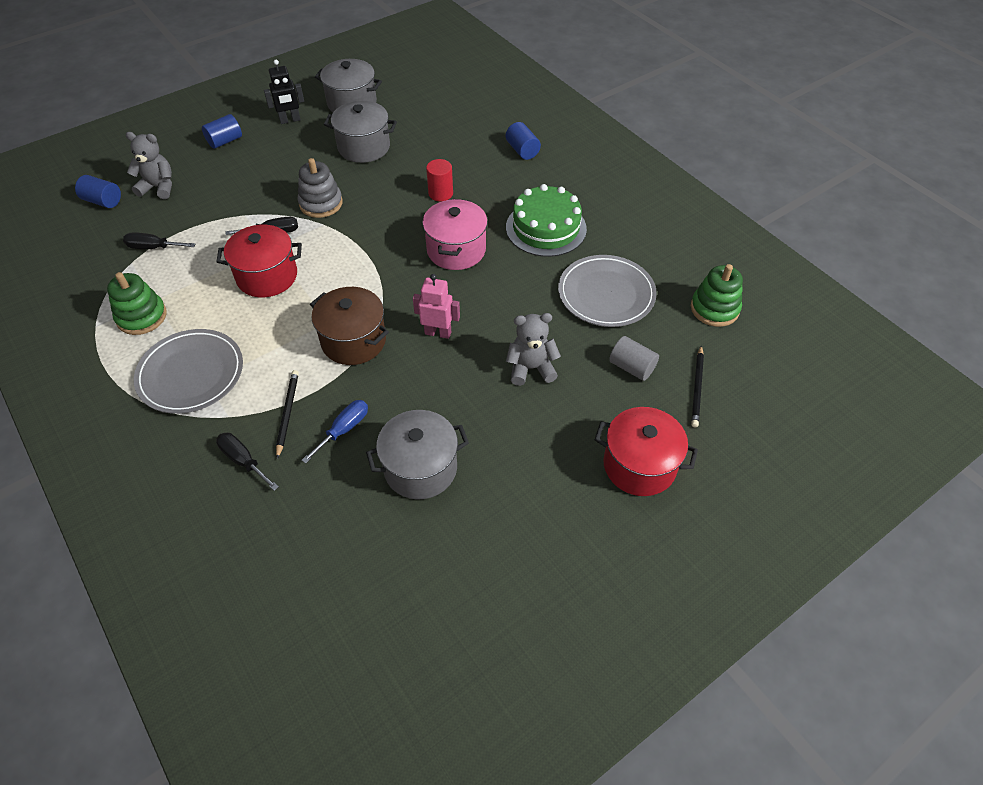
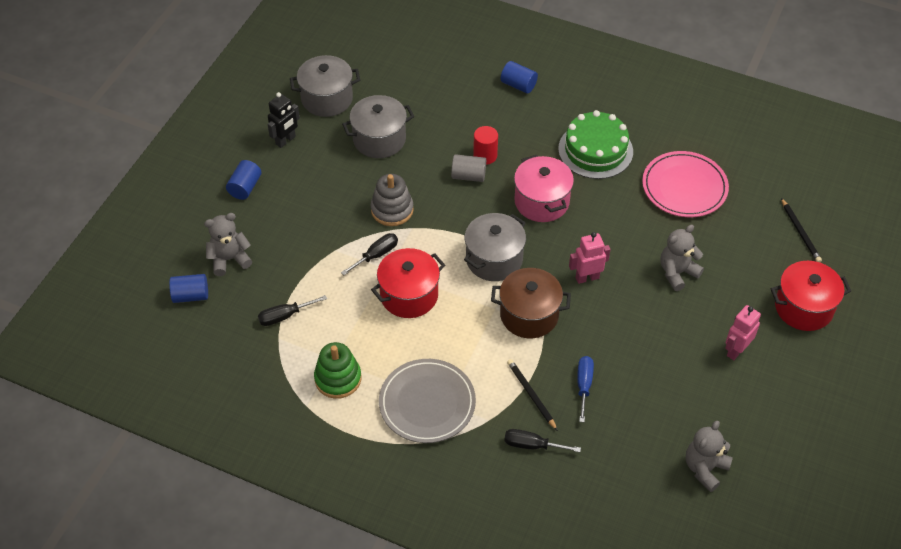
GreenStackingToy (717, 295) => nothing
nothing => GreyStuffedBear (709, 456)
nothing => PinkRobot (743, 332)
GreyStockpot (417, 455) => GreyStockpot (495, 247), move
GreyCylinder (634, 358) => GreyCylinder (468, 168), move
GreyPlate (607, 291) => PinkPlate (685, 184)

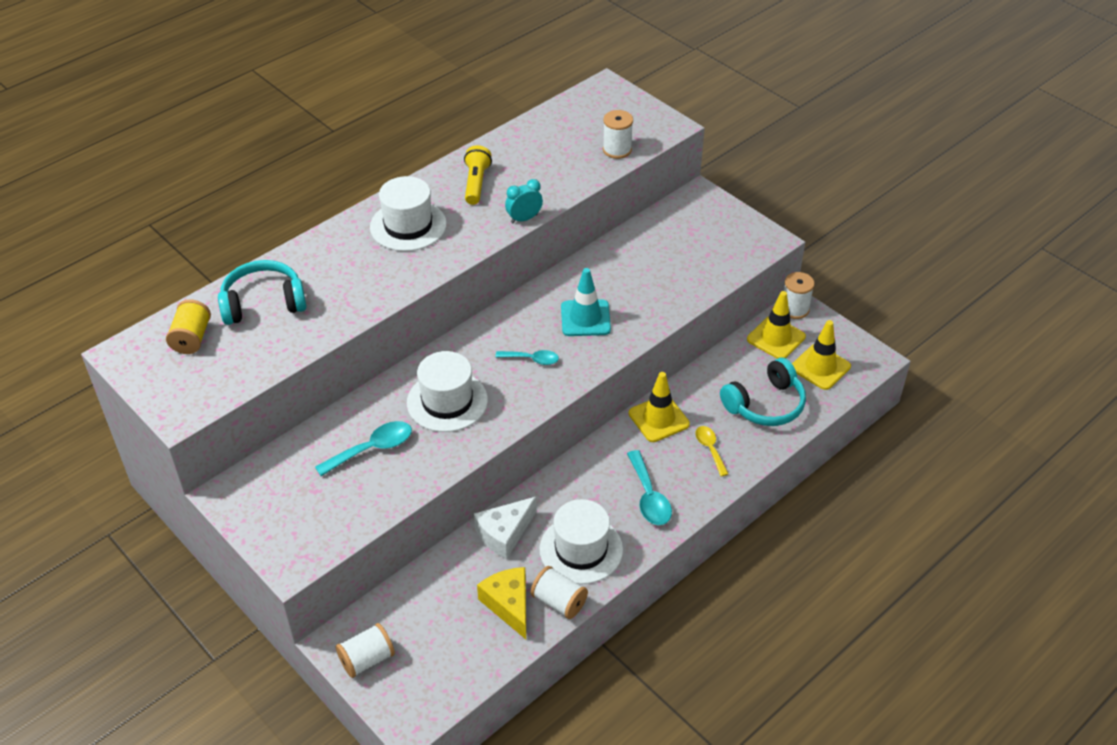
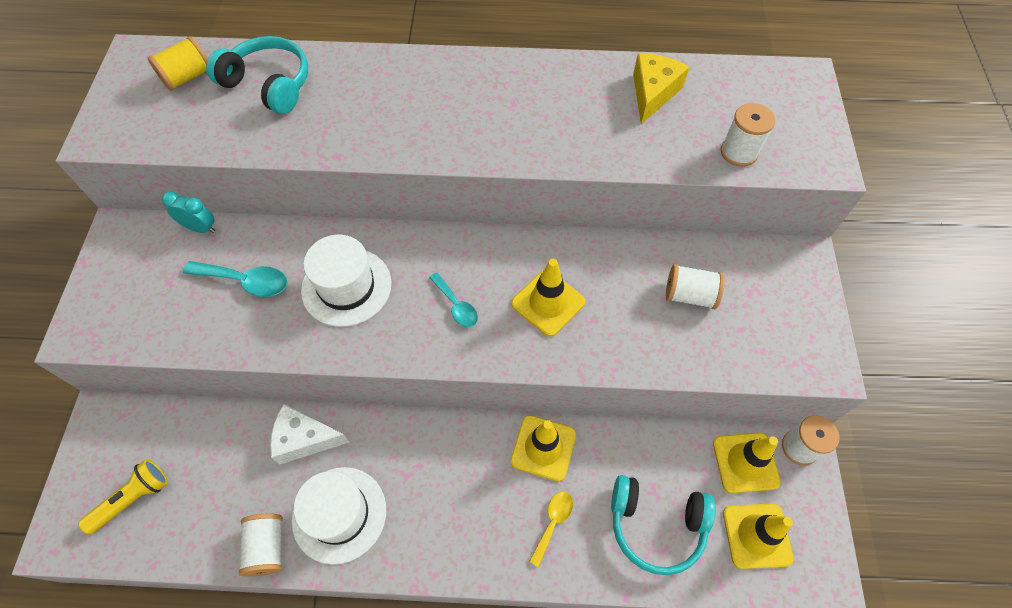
SnowWhiteHat (408, 213) => nothing
TurquoiseTeaspoon (649, 487) => nothing
SnowWhiteSpool (365, 650) => SnowWhiteSpool (695, 286), move
GoldenPocketTorch (478, 175) => GoldenPocketTorch (123, 496), move
GoldenCheese (501, 603) => GoldenCheese (661, 88), move
TurquoiseClock (524, 201) => TurquoiseClock (188, 212), move
TurquoiseRoadCone (586, 302) => GoldenRoadCone (548, 298)

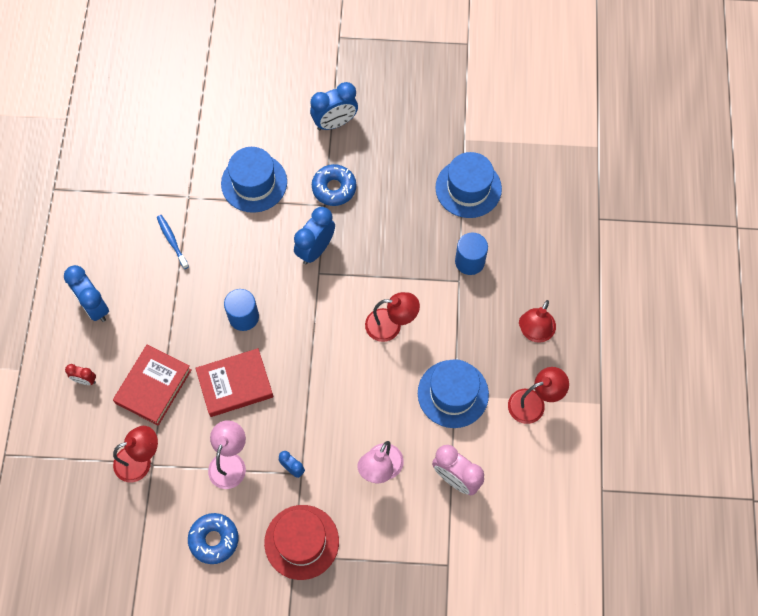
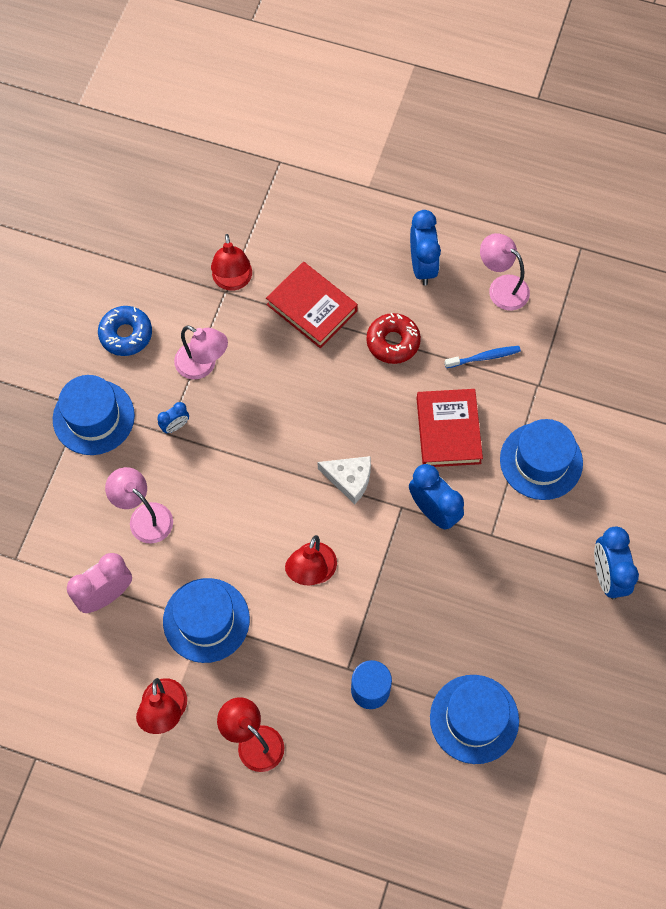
ScarletClock (80, 374) => nothing
CobaltCylinder (241, 310) => nothing
CobaltDonut (334, 185) => nothing
nothing => SnowWhiteCheese (344, 480)
nothing => ScarletDonut (393, 338)
nothing => PinkReadingLamp (505, 272)
ScarletBook (234, 382) => ScarletBook (450, 428), move
ScarletHat (301, 542) => CobaltHat (94, 415)
CobaltClock (86, 293) => CobaltClock (425, 248), 105 degrees clockwise

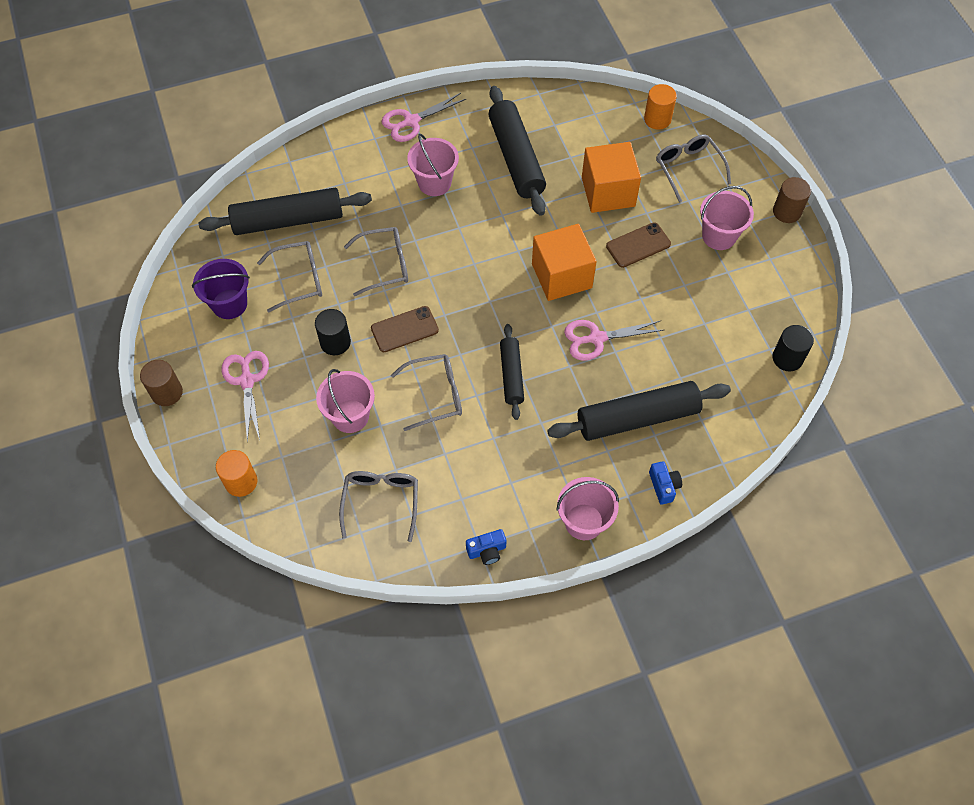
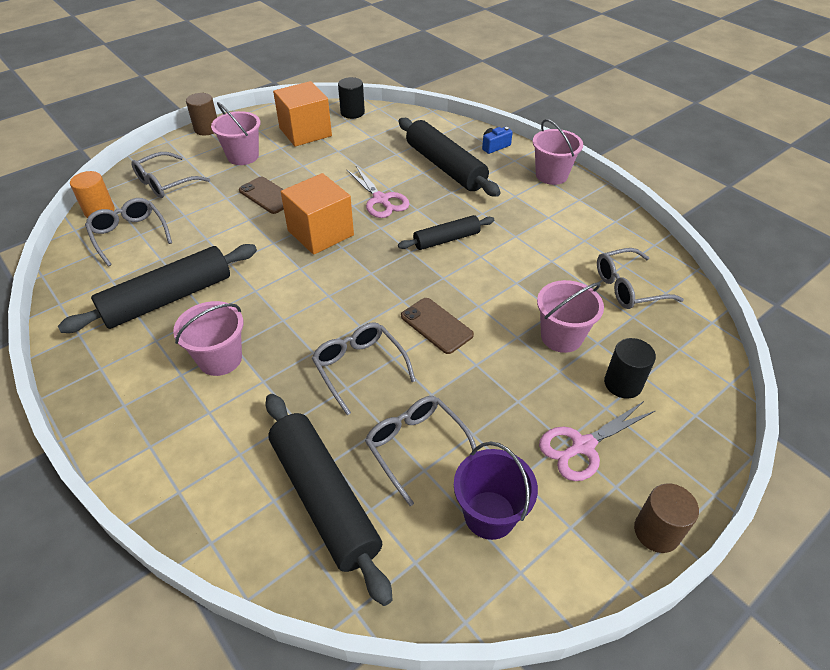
BrightOrangeCylinder (236, 473) => nothing
PinkScissors (424, 117) => nothing
CobaltCamera (486, 547) => nothing
JetBlackCylinder (333, 332) => JetBlackCylinder (630, 368), move
GreySpectacles (426, 392) => GreySpectacles (128, 232), move
BrightOrangeSolidCube (611, 177) => BrightOrangeSolidCube (302, 114), move

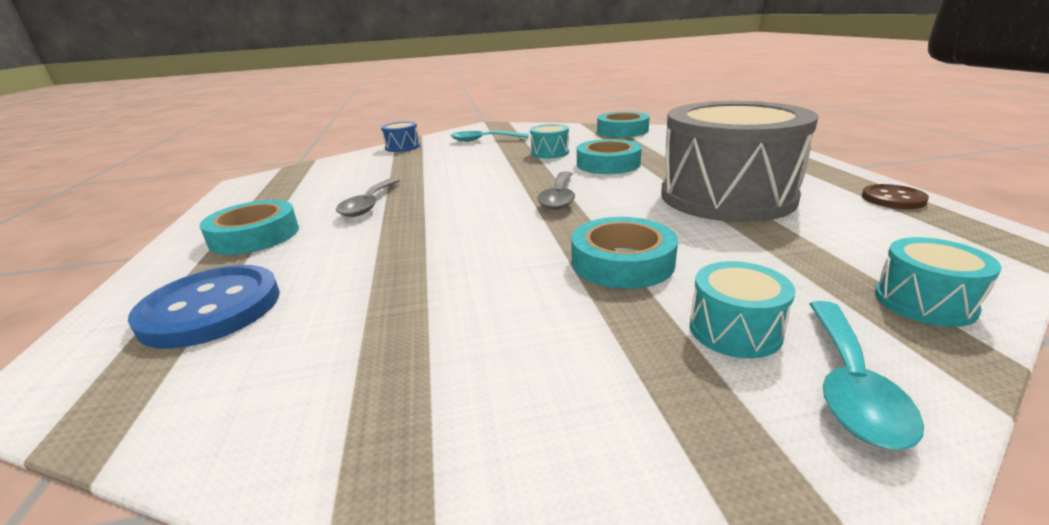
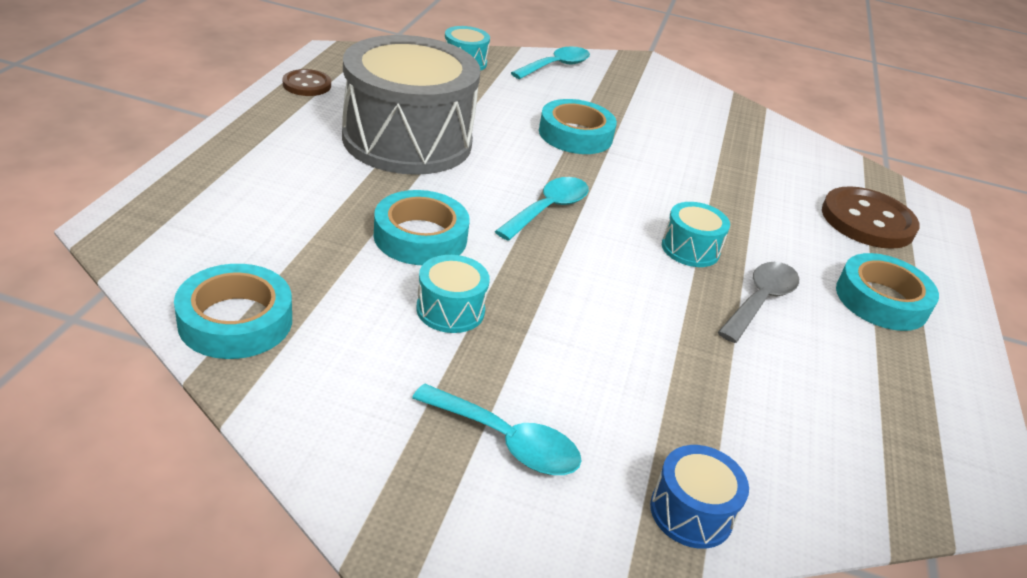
TurquoiseToyDrum (742, 309) => TurquoiseToyDrum (696, 234), move
CobaltSewingButton (204, 307) => DarkBrownSewingButton (871, 217)
GreyTeaspoon (556, 190) => TurquoiseTeaspoon (542, 209)

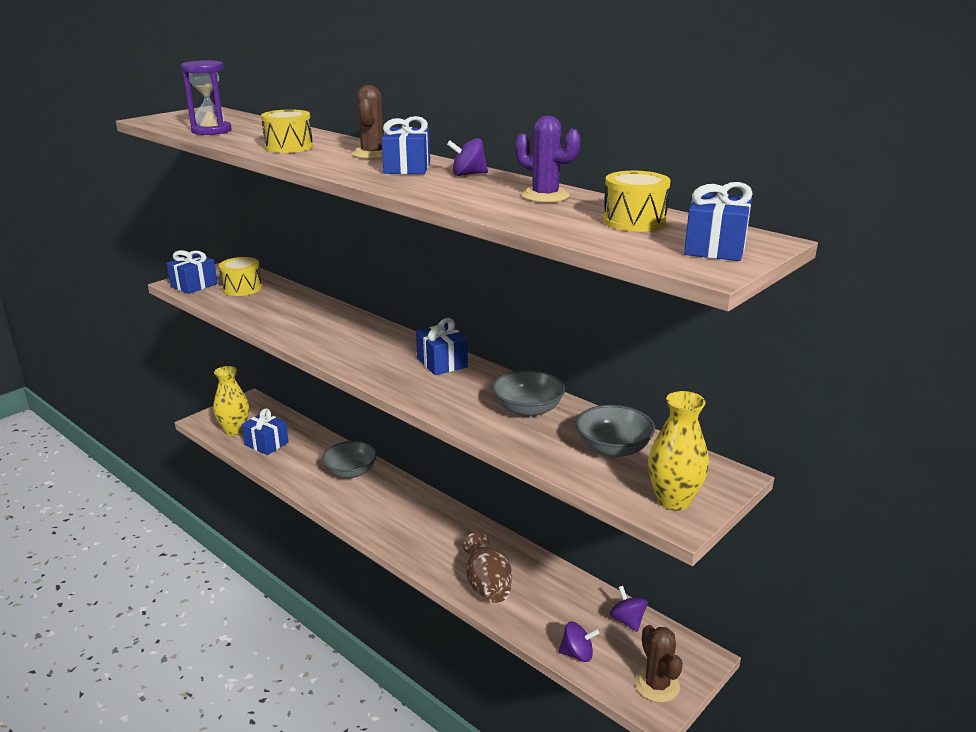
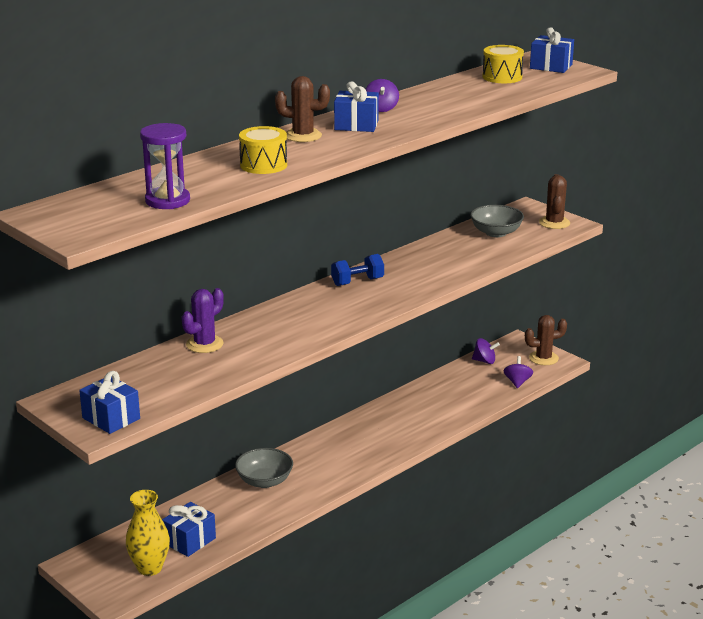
GoldenToyDrum (240, 276) => nothing
DarkBrownVase (487, 567) => nothing
GreyDeepDish (528, 393) => nothing
RoyalPurplePricklyPlant (548, 159) => RoyalPurplePricklyPlant (202, 320), move
CobaltPresent (442, 346) => CobaltFreeWeight (357, 270)
GoldenVase (678, 451) => DarkBrownPricklyPlant (554, 201)
RoyalPurpleToyTop (629, 609) => RoyalPurpleToyTop (486, 351), 150 degrees counterclockwise

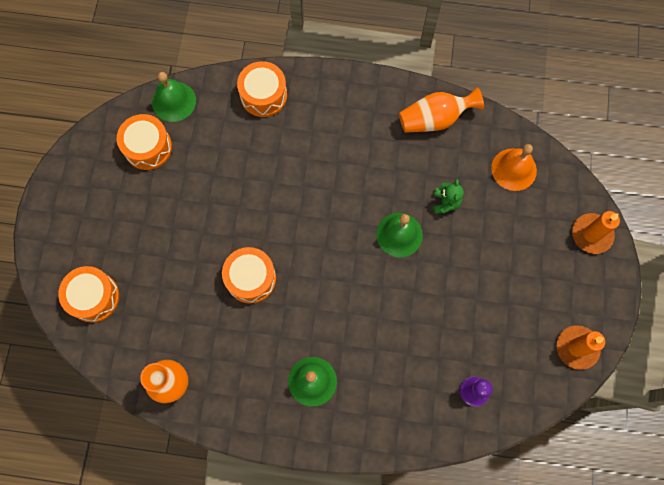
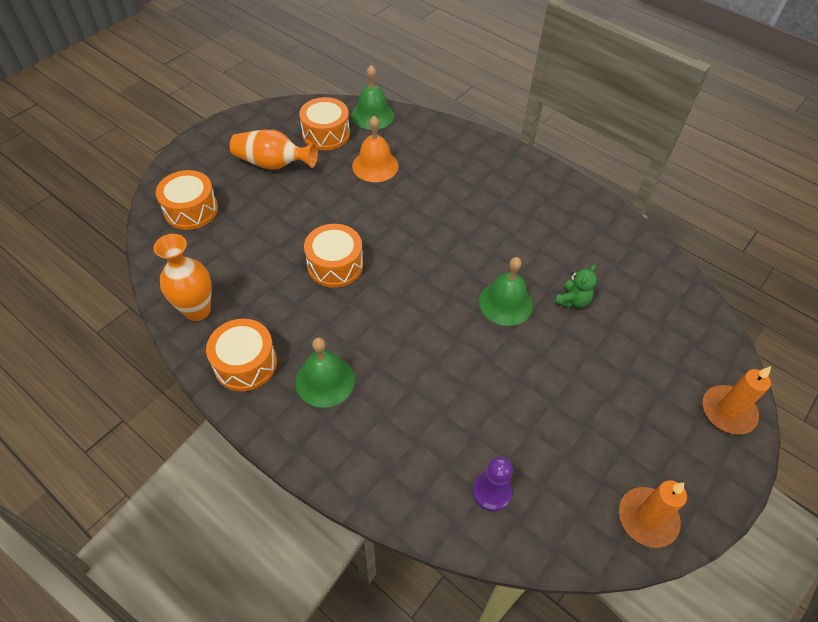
BrightOrangeToyDrum (262, 89) => BrightOrangeToyDrum (241, 355), move
BrightOrangeVase (441, 110) => BrightOrangeVase (274, 150), move
BrightOrangeHandBell (514, 167) => BrightOrangeHandBell (375, 149), move

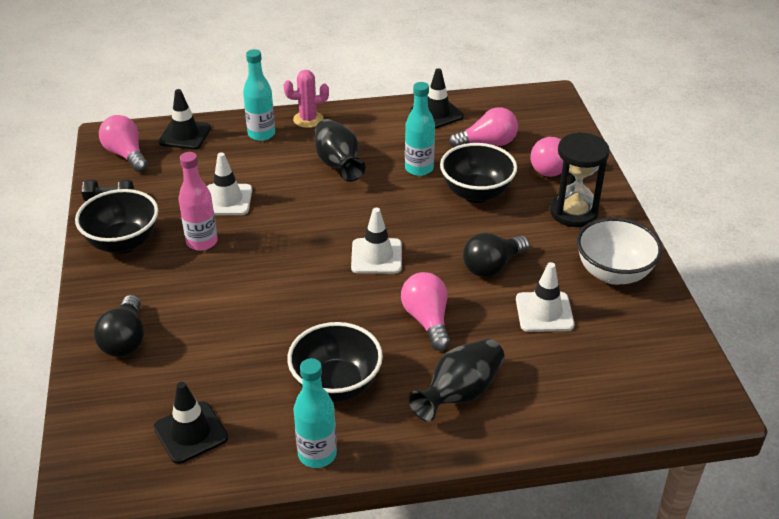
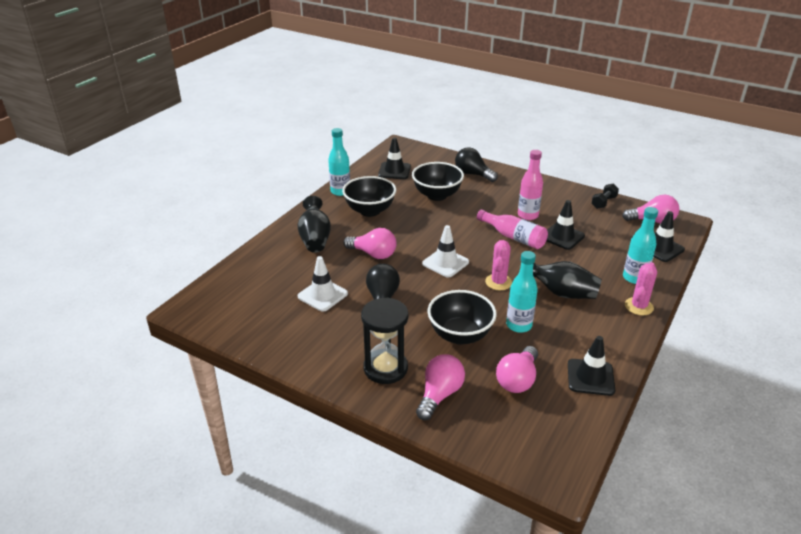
SnowWhiteDeepDish (619, 251) => nothing
nothing => PinkDrinkBottle (512, 229)
nothing => PinkPricklyPlant (498, 265)
JetBlackDeepDish (117, 221) => JetBlackDeepDish (438, 181), move
SnowWhiteRoadCone (229, 183) => JetBlackRoadCone (565, 225)

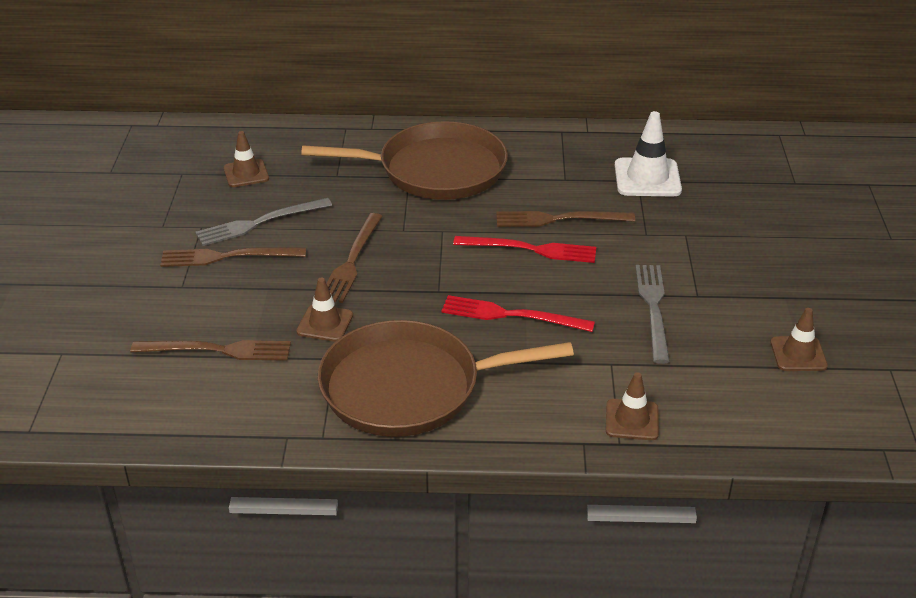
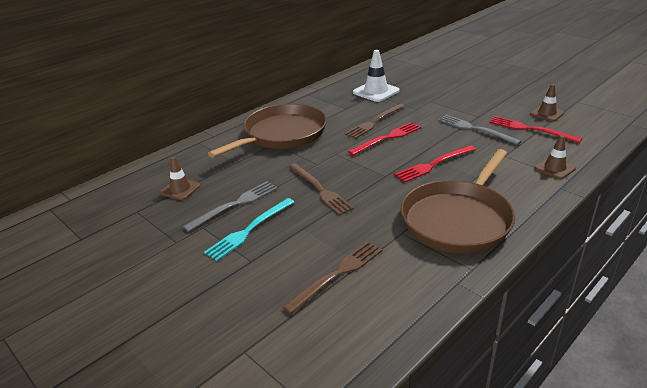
DarkBrownRoadCone (324, 310) => nothing
nothing => ScarletFork (535, 129)
DarkBrownFork (233, 257) => TurquoiseFork (249, 229)
GreyFork (263, 222) => GreyFork (230, 206), 150 degrees counterclockwise

